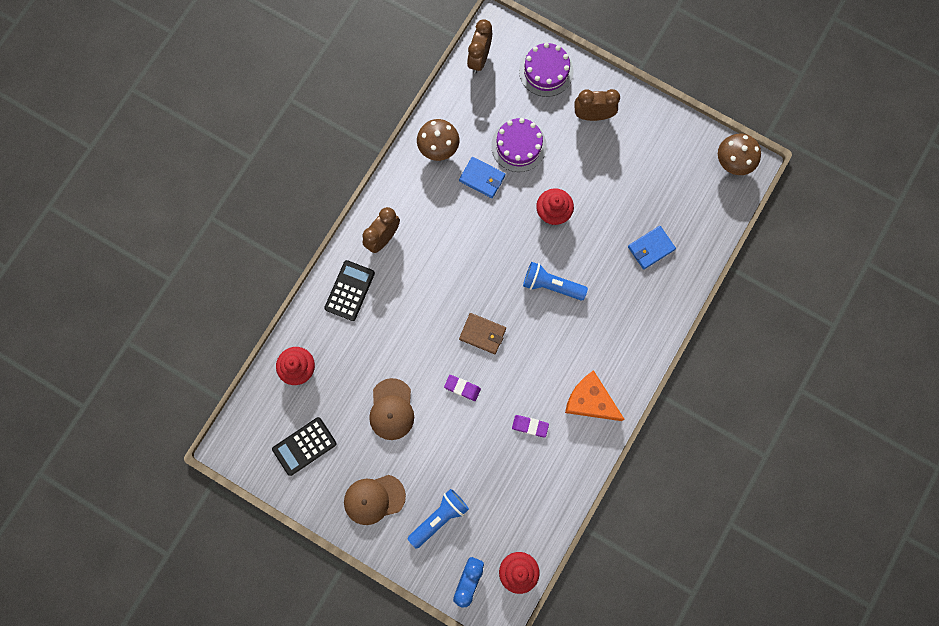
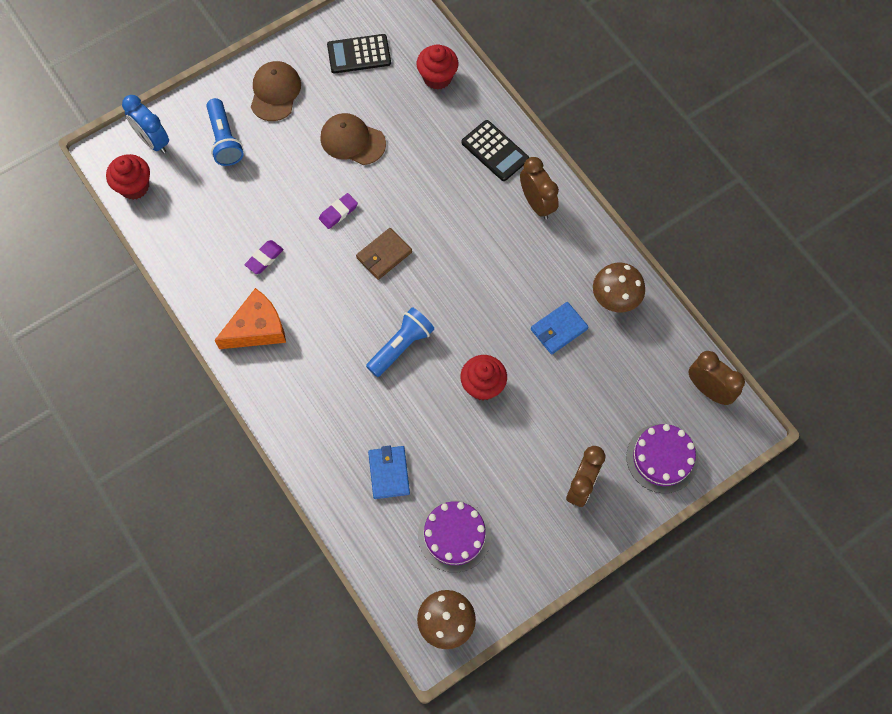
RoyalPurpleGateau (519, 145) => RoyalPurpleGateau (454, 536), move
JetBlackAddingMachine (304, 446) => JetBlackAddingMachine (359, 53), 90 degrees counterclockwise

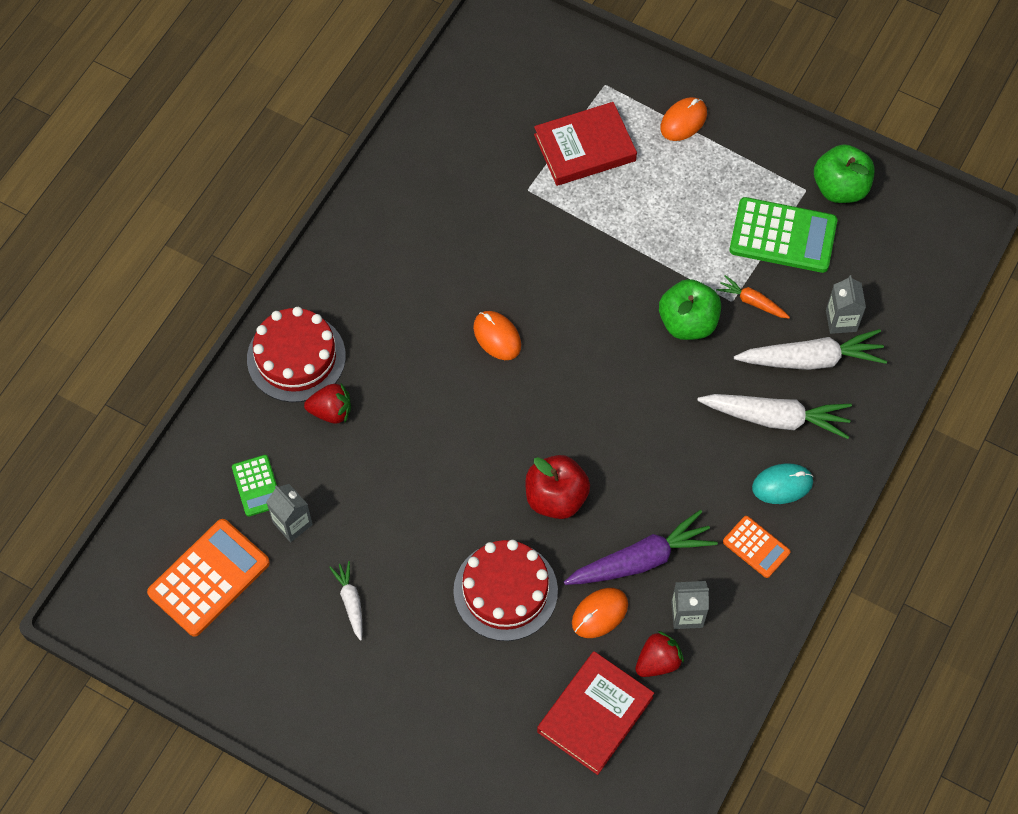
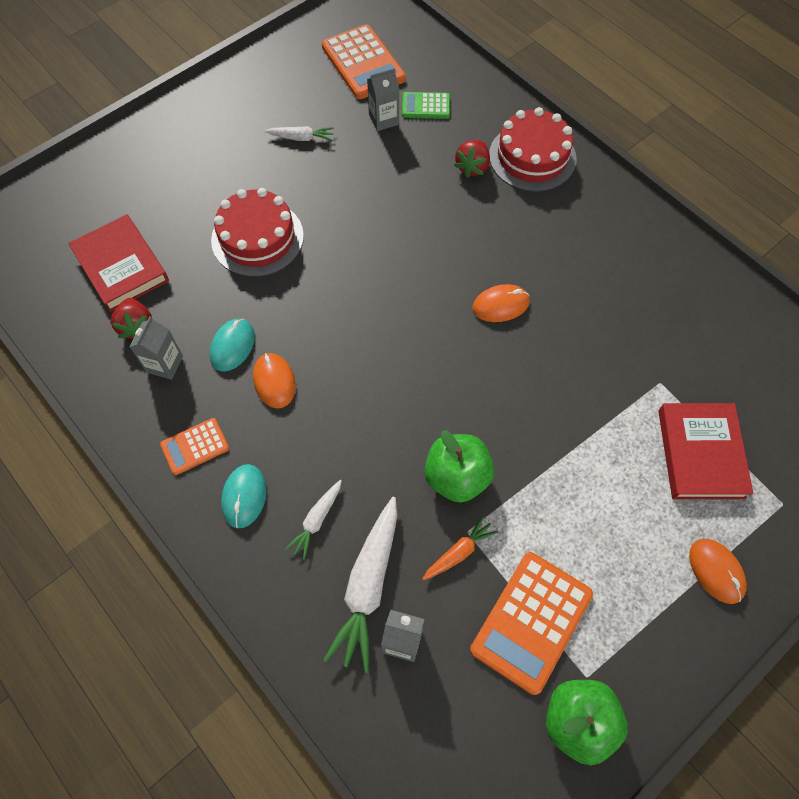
ScarletApple (557, 487) => nothing
BrightOrangePcMouse (600, 613) => BrightOrangePcMouse (274, 380), move
RoyalPurpleRootVegetable (641, 547) => TurquoisePcMouse (232, 345)
GreenAddingMachine (784, 235) => BrightOrangeAddingMachine (531, 623)
SnowWhiteRootVegetable (774, 416) => SnowWhiteRootVegetable (313, 520), x0.53

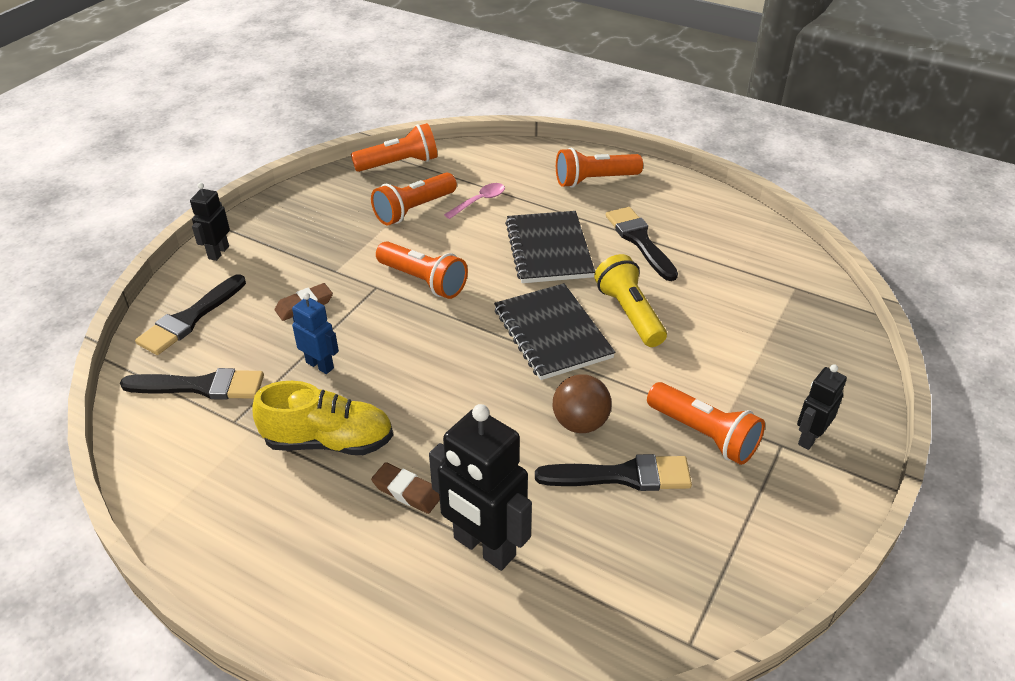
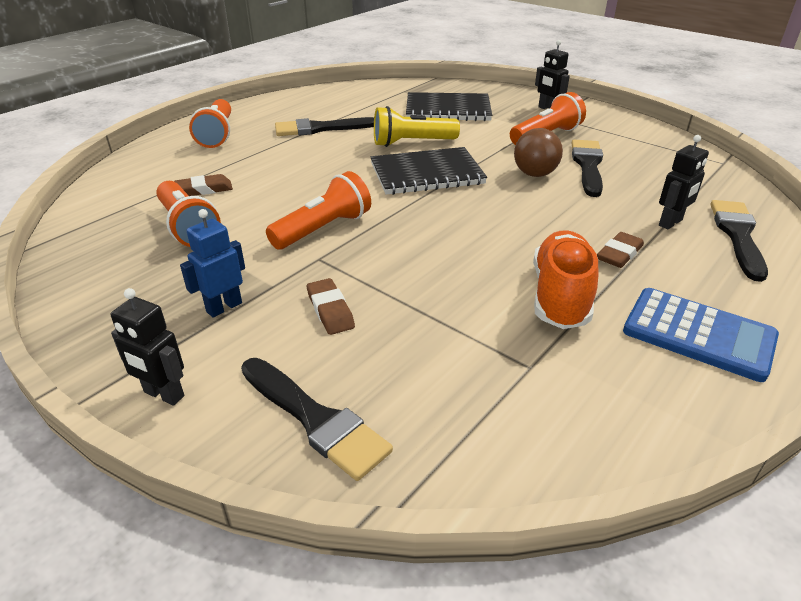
BrightOrangePocketTorch (394, 147) => nothing
nothing => CobaltAddingMachine (701, 335)
JetBlackBrush (192, 384) => JetBlackBrush (739, 241), move
CobaltRobot (315, 333) => CobaltRobot (212, 263), move
JetBlackNotepad (550, 247) => JetBlackNotepad (449, 106), move
PinkTeaspoon (474, 201) => DarkBrownEraser (203, 185)
GoldenSneaker (323, 418) => BrightOrangeSneaker (565, 280)
JetBlackRobot (480, 487) => JetBlackRobot (684, 182), x0.55

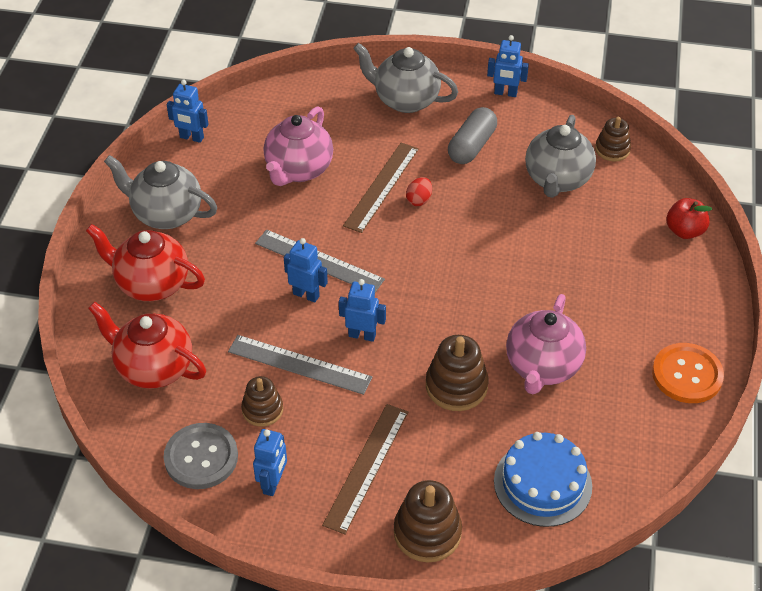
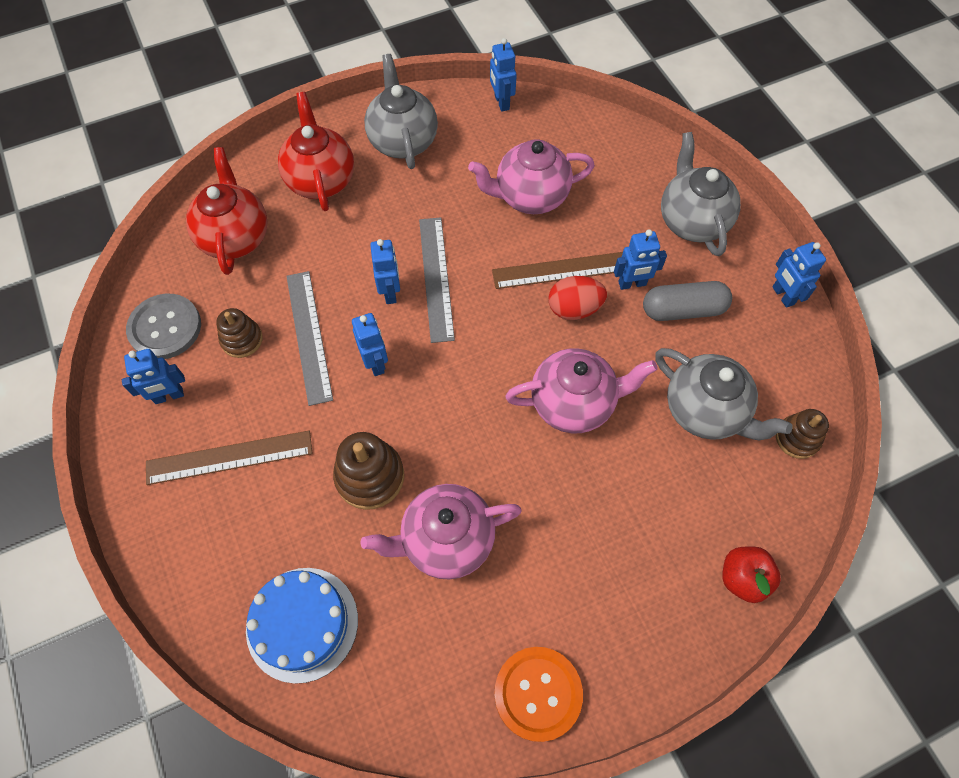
DarkBrownStackingToy (428, 521) => nothing
nothing => PinkTeaPot (581, 390)
nothing => CobaltRobot (640, 259)
GreyTeaPot (560, 156) => GreyTeaPot (724, 394), 120 degrees counterclockwise
ScarletEggShape (419, 191) => ScarletEggShape (578, 298), x1.54

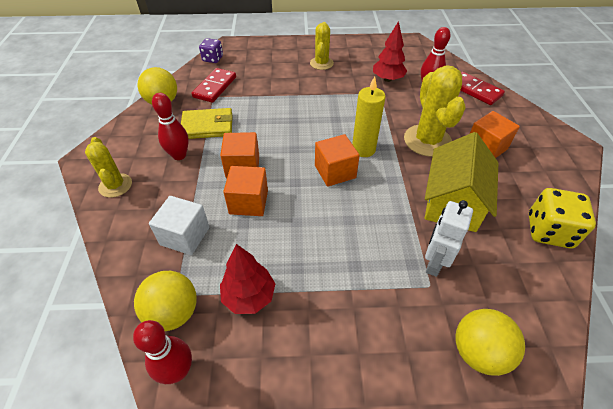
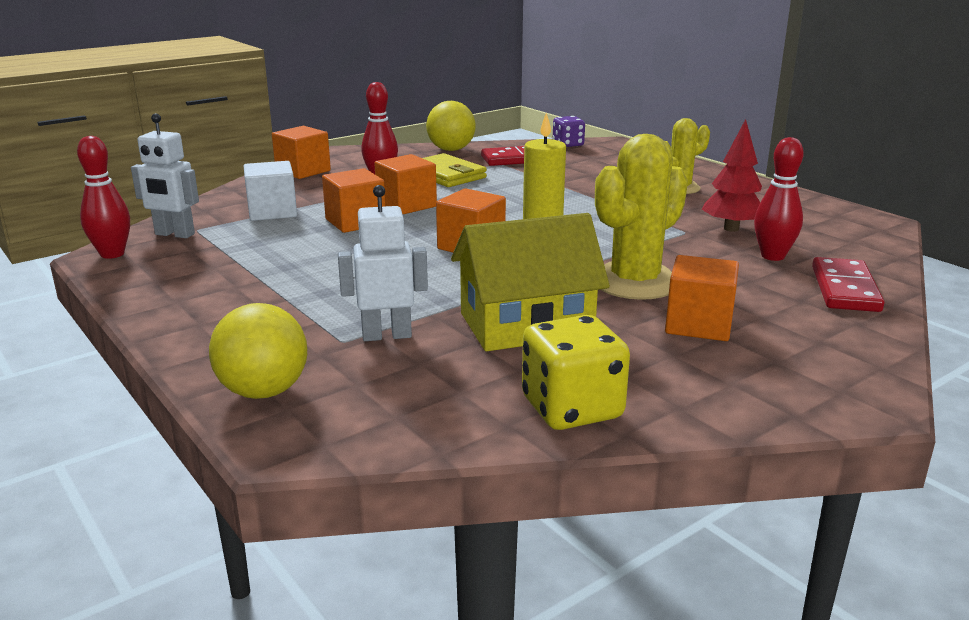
ScarletToyTree (247, 279) => nothing
GoldenPricklyPlant (108, 167) => BrightOrangeSolidCube (301, 152)
GoldenBall (165, 301) => SnowWhiteRobot (165, 175)

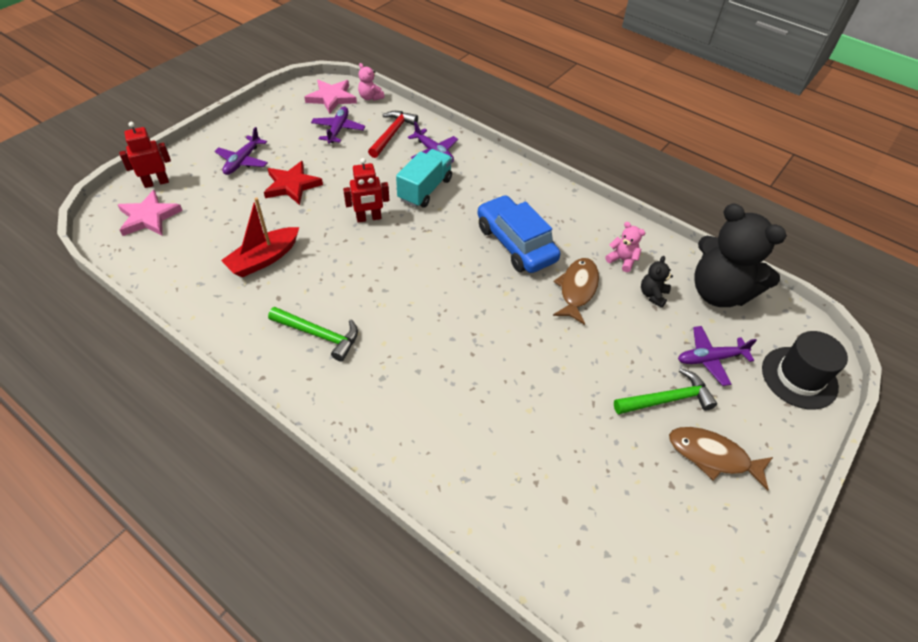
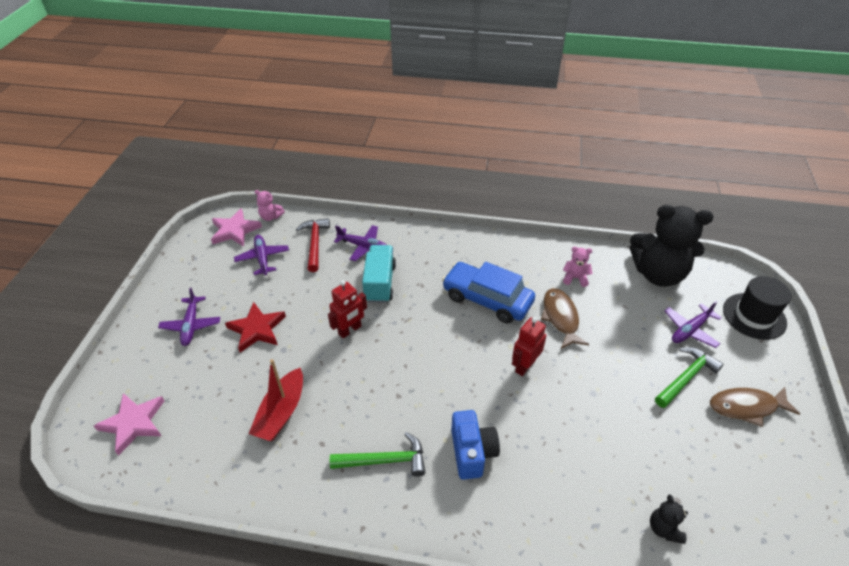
nothing => CobaltCamera (475, 445)
ScarletRobot (145, 155) => ScarletRobot (529, 346), move
JetBlackStuffedBear (657, 282) => JetBlackStuffedBear (669, 519), move

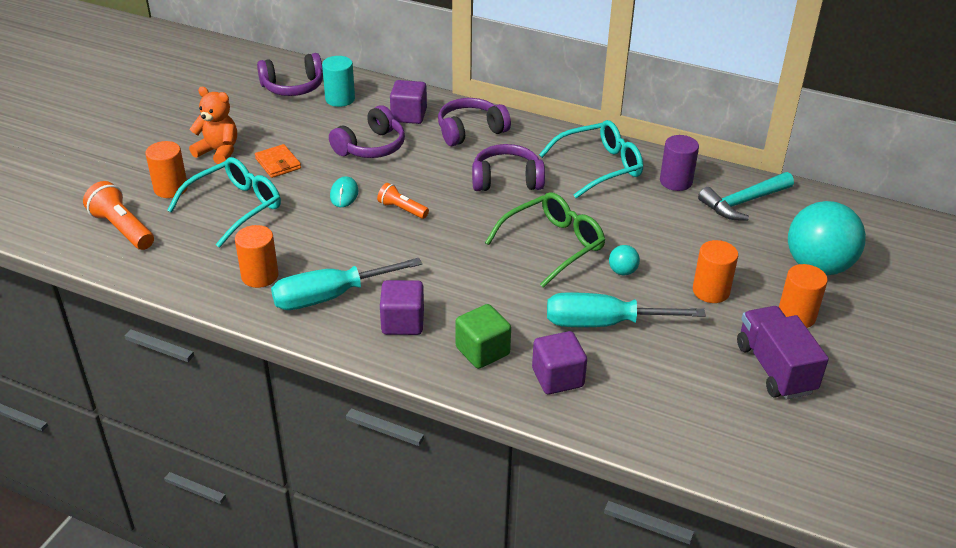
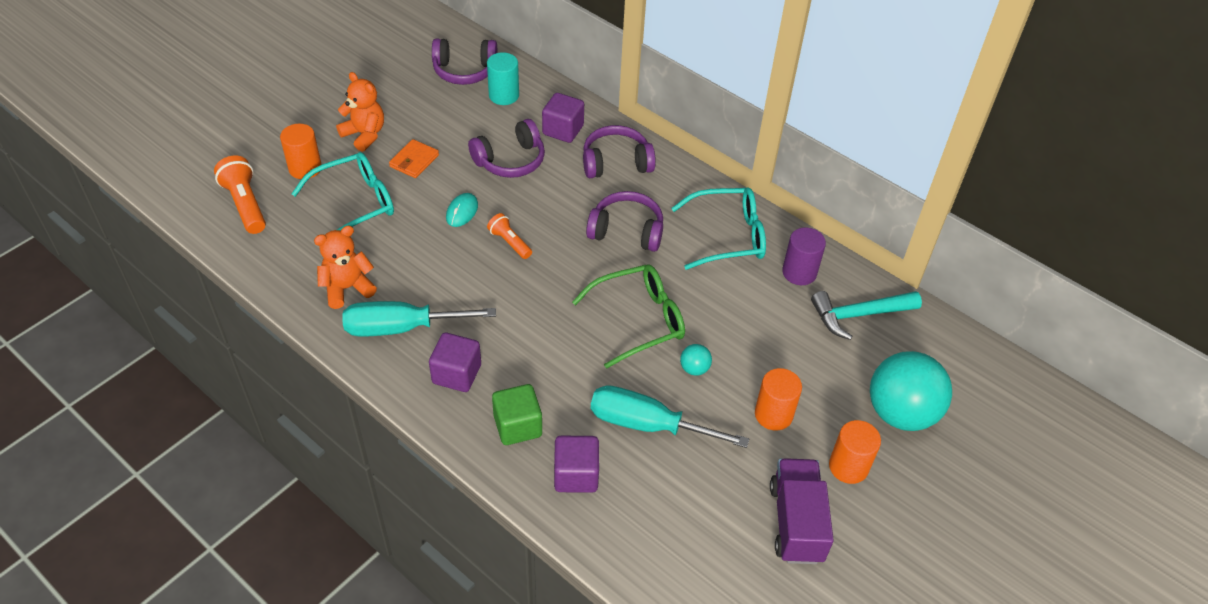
BrightOrangeCylinder (257, 256) => BrightOrangeStuffedBear (345, 267)
BrightOrangeWallet (278, 161) => BrightOrangeWallet (414, 158), 45 degrees clockwise

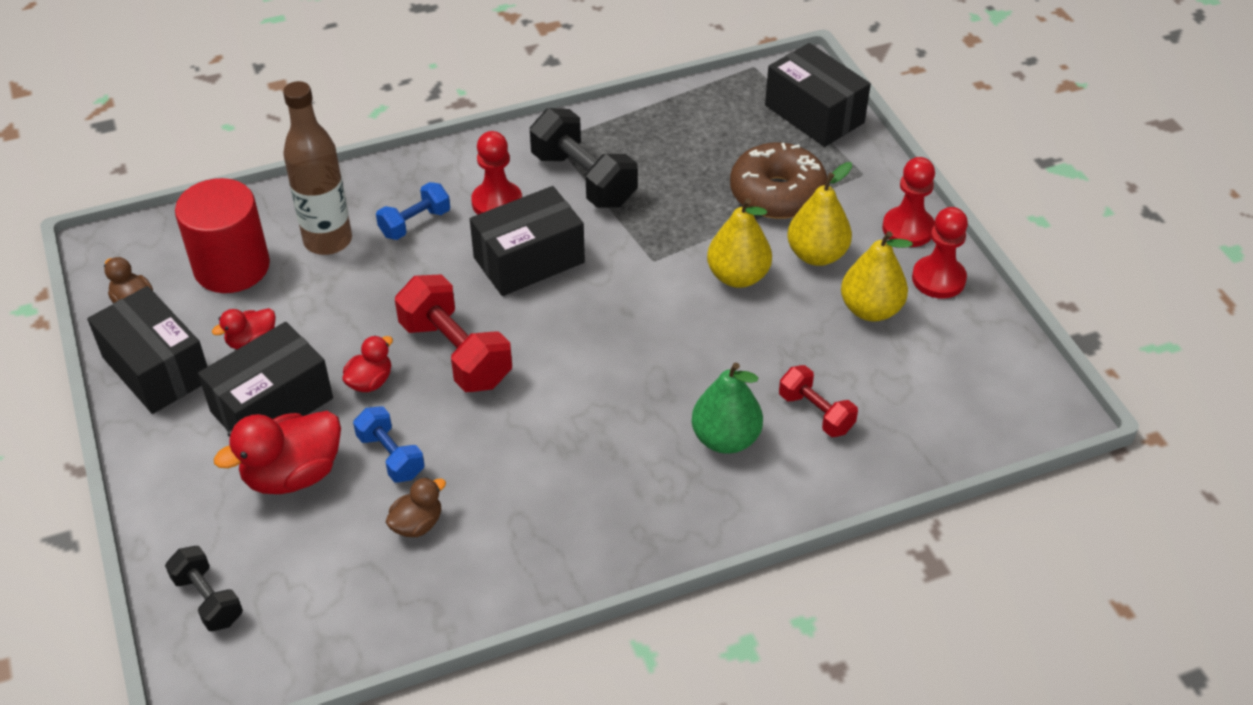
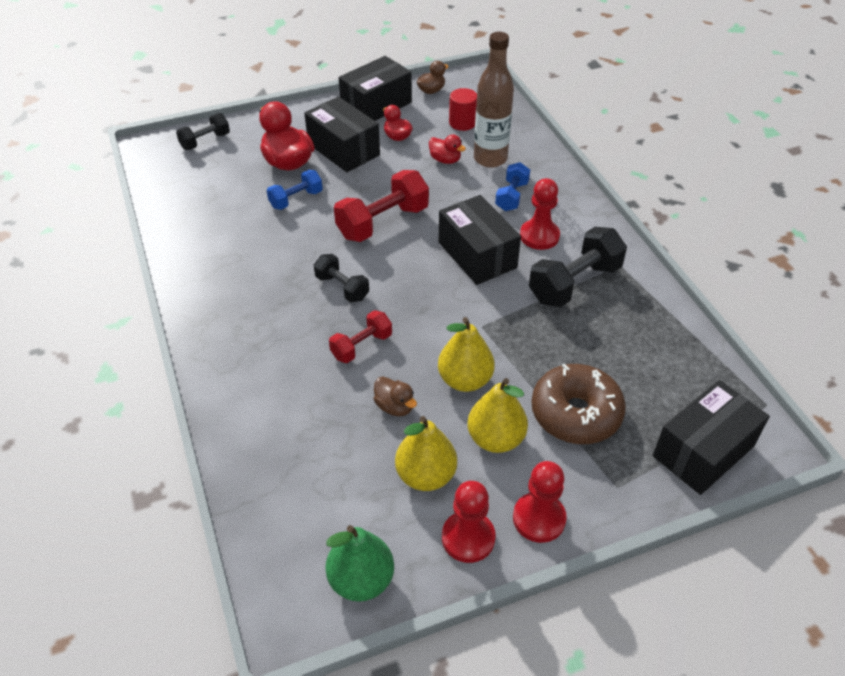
nothing => JetBlackFreeWeight (341, 278)
ScarletRubberDuck (367, 364) => ScarletRubberDuck (447, 149), move
DarkBrownRubberDuck (416, 507) => DarkBrownRubberDuck (395, 396), move
GreenPearFruit (727, 408) => GreenPearFruit (359, 563), move
ScarletFreeWeight (818, 401) => ScarletFreeWeight (360, 336), move
CobaltFreeWeight (413, 211) => CobaltFreeWeight (512, 186), 60 degrees clockwise
ScarletCylinder (222, 235) => ScarletCylinder (463, 109), x0.56

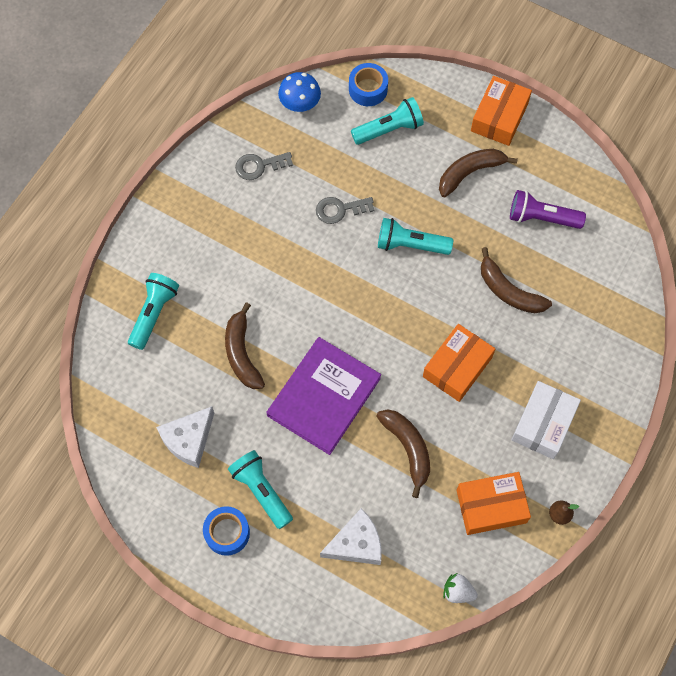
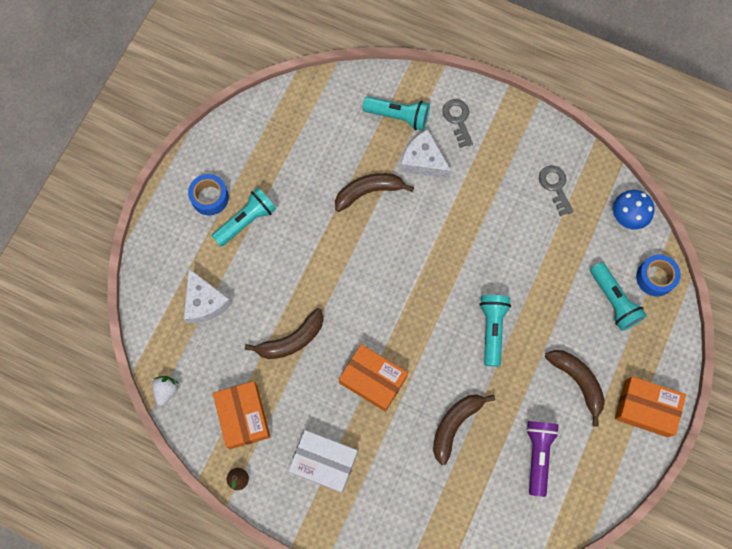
RoyalPurpleBook (323, 396) => nothing
SnowWhiteCheese (185, 437) => SnowWhiteCheese (425, 153), move
GreyLatchkey (345, 210) => GreyLatchkey (457, 123), move

